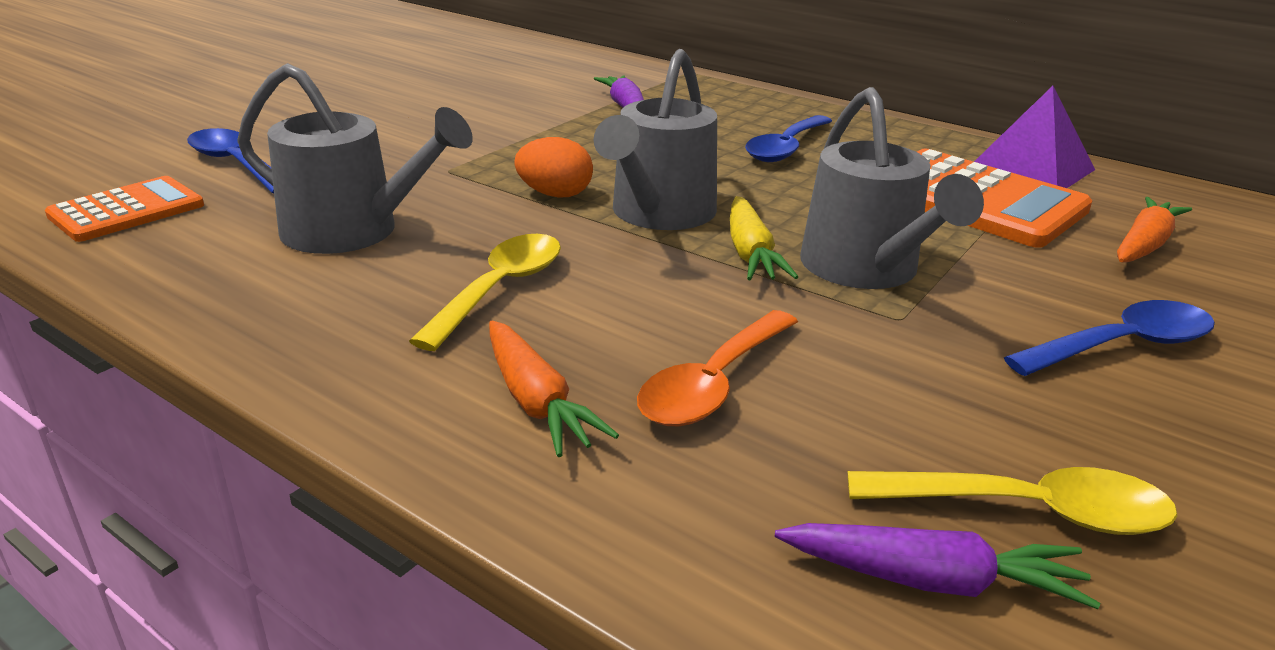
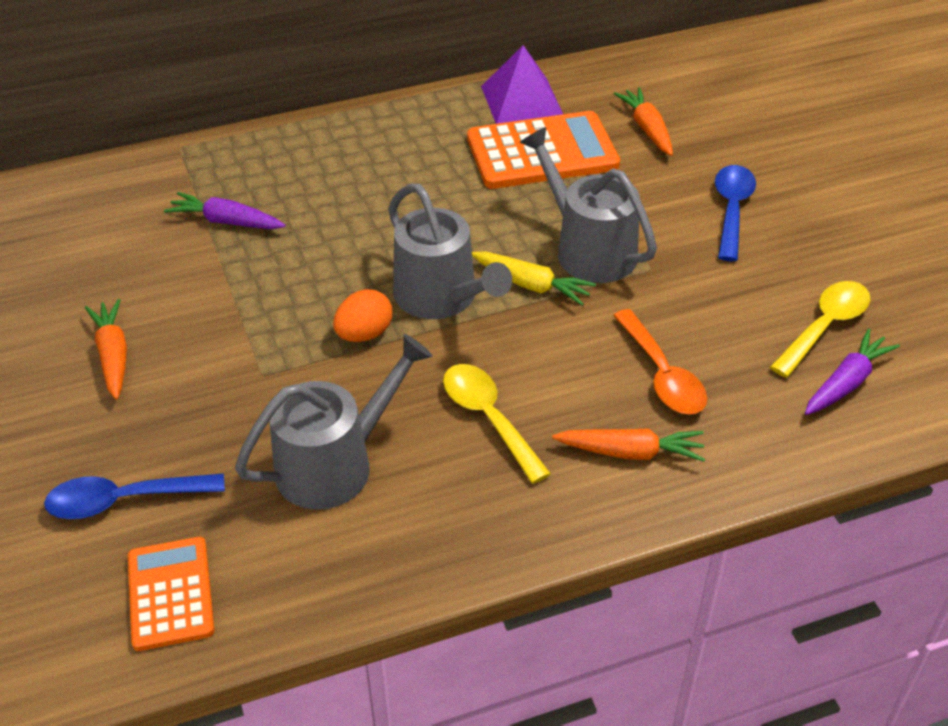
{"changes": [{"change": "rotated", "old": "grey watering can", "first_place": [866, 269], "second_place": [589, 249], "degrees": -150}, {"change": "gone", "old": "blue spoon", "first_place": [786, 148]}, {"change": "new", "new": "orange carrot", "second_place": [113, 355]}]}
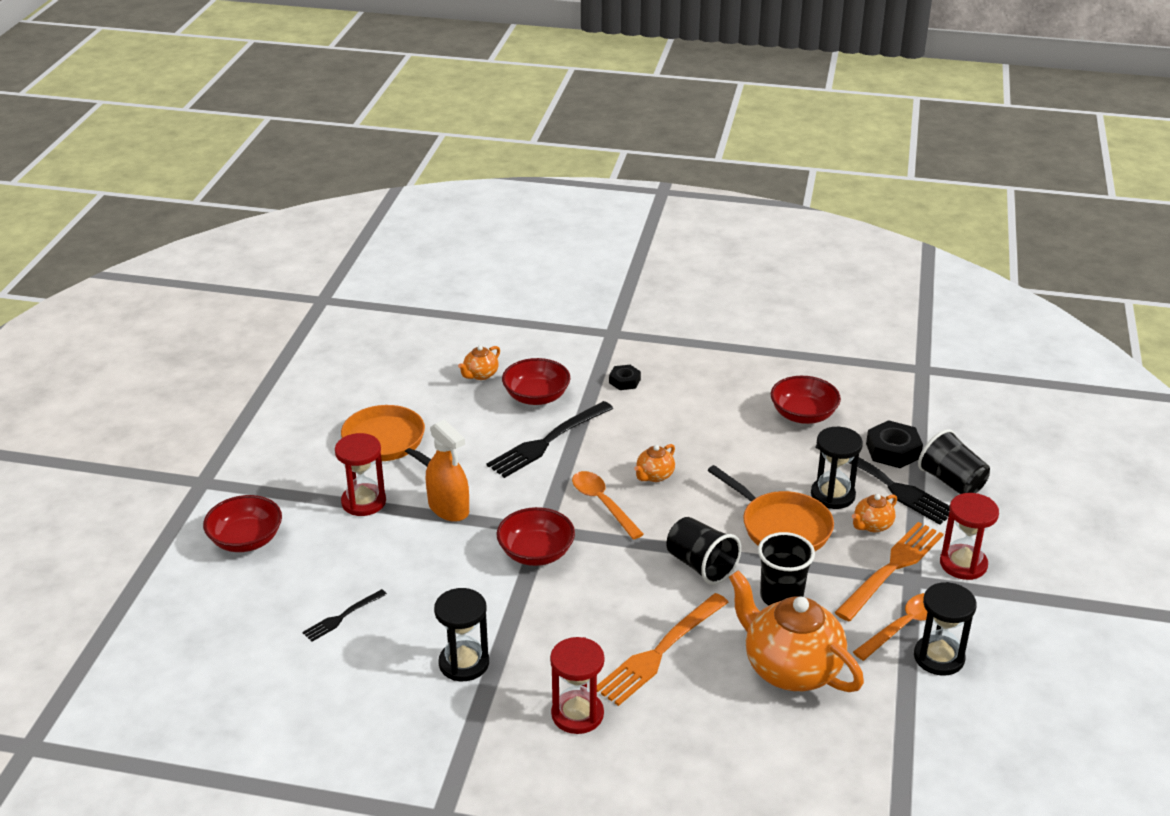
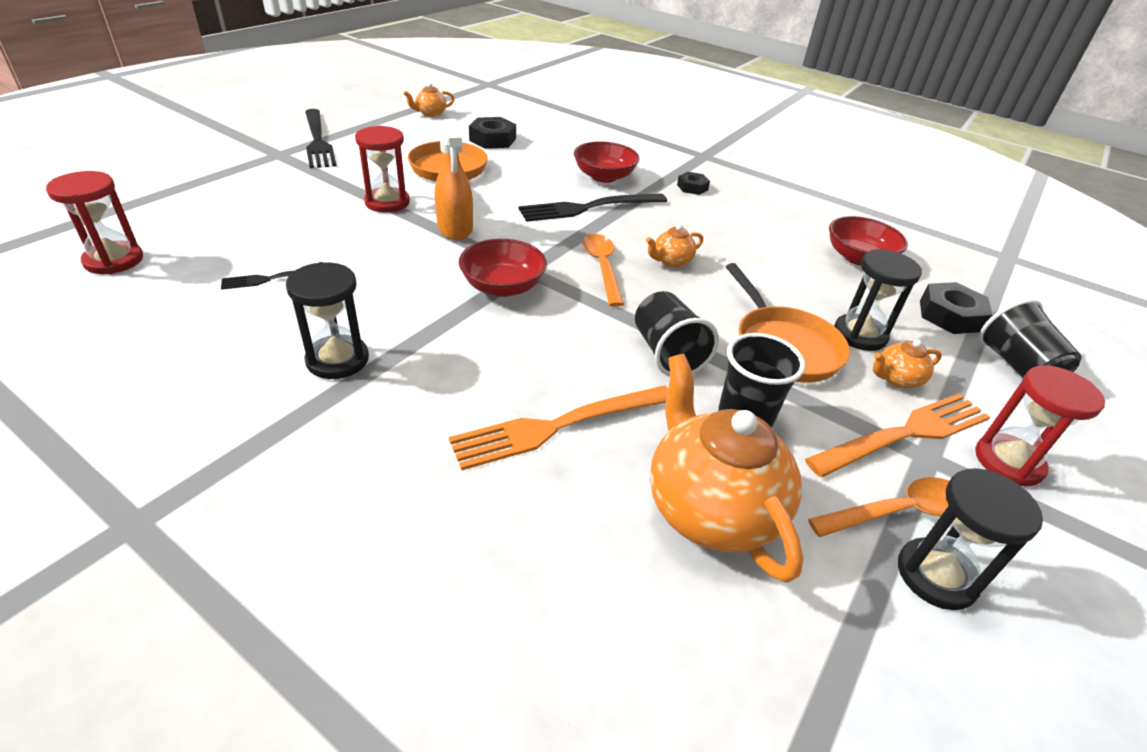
{"changes": [{"change": "shifted", "old": "orange teapot", "first_place": [480, 375], "second_place": [430, 114]}, {"change": "shifted", "old": "black fork", "first_place": [889, 485], "second_place": [318, 141]}, {"change": "gone", "old": "red bowl", "first_place": [246, 540]}, {"change": "shifted", "old": "red hourglass", "first_place": [577, 714], "second_place": [114, 260]}, {"change": "new", "new": "black nut", "second_place": [492, 139]}]}
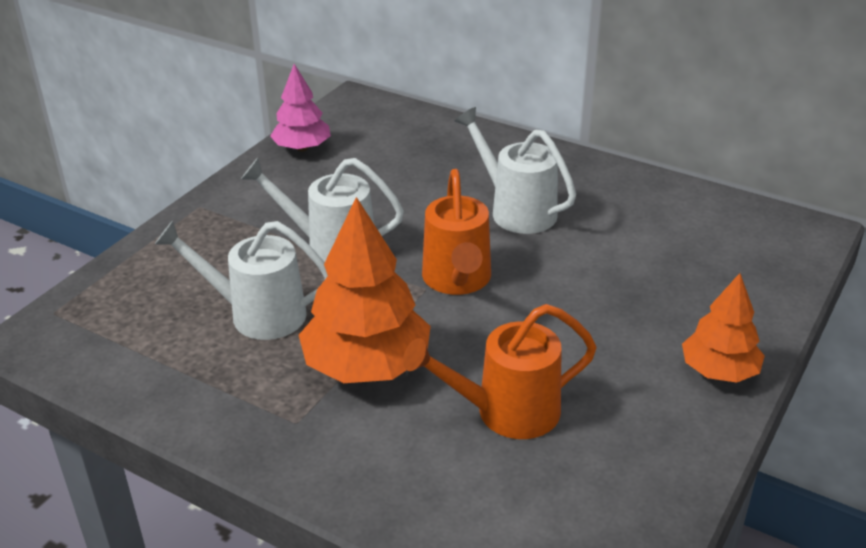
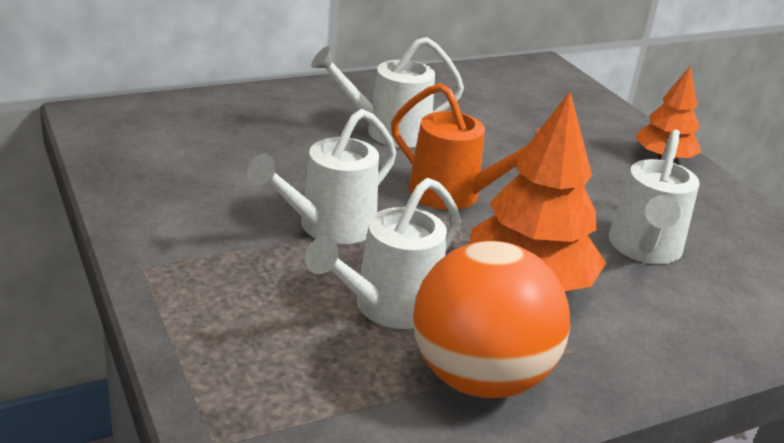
{"changes": [{"change": "gone", "old": "pink tree", "first_place": [302, 148]}, {"change": "repainted", "old": "orange watering can", "new": "white watering can", "first_place": [505, 412], "second_place": [644, 249]}, {"change": "new", "new": "orange ball", "second_place": [479, 377]}]}
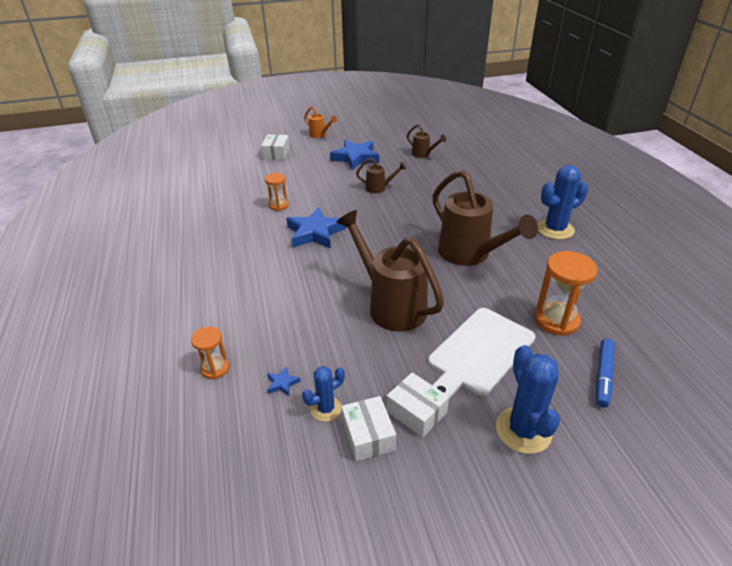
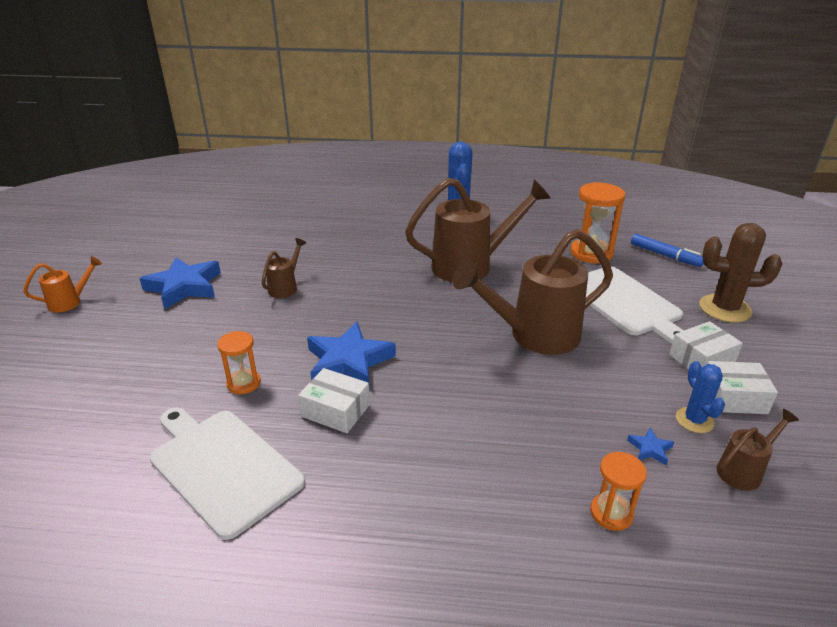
{"changes": [{"change": "shifted", "old": "brown watering can", "first_place": [423, 154], "second_place": [743, 471]}, {"change": "shifted", "old": "white box", "first_place": [276, 153], "second_place": [336, 410]}, {"change": "repainted", "old": "blue cactus", "new": "brown cactus", "first_place": [523, 430], "second_place": [724, 309]}, {"change": "new", "new": "white cutting board", "second_place": [222, 466]}]}
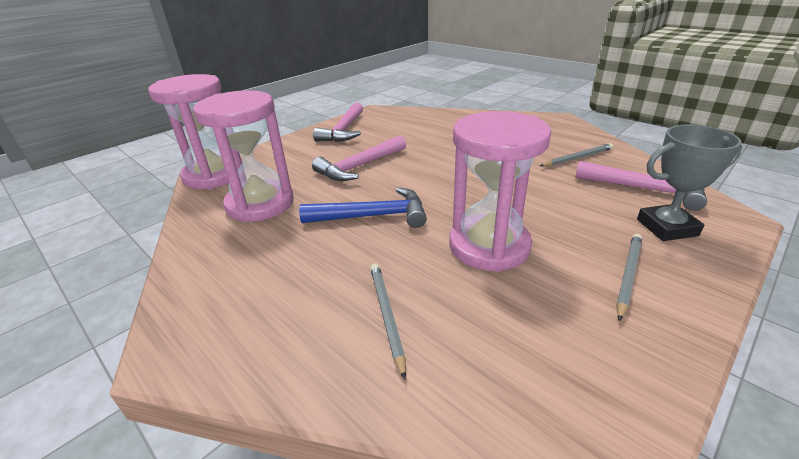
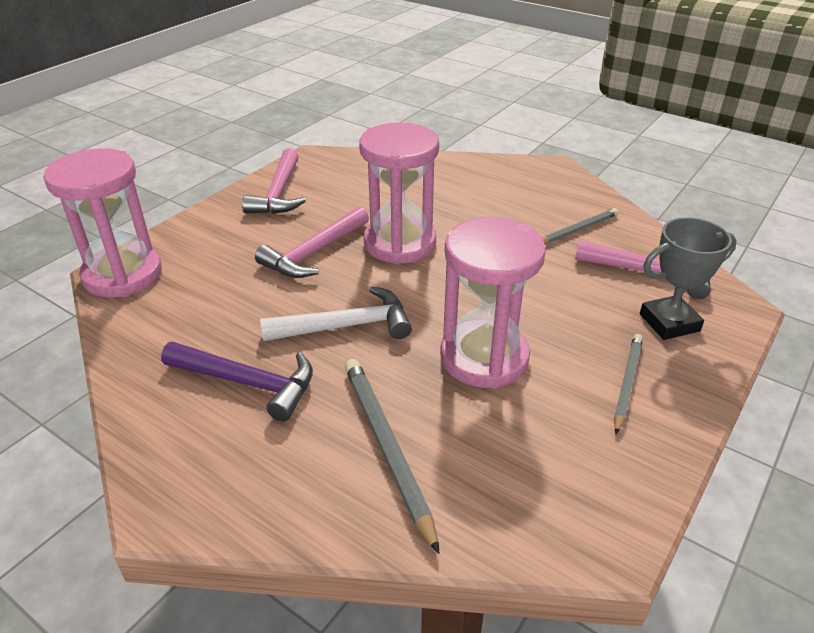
{"changes": [{"change": "shifted", "old": "pink hourglass", "first_place": [260, 204], "second_place": [400, 243]}, {"change": "repainted", "old": "blue hammer", "new": "white hammer", "first_place": [373, 216], "second_place": [346, 326]}, {"change": "scaled", "old": "grey pencil", "first_place": [386, 316], "second_place": [386, 448], "factor": 1.57}, {"change": "new", "new": "purple hammer", "second_place": [248, 383]}]}
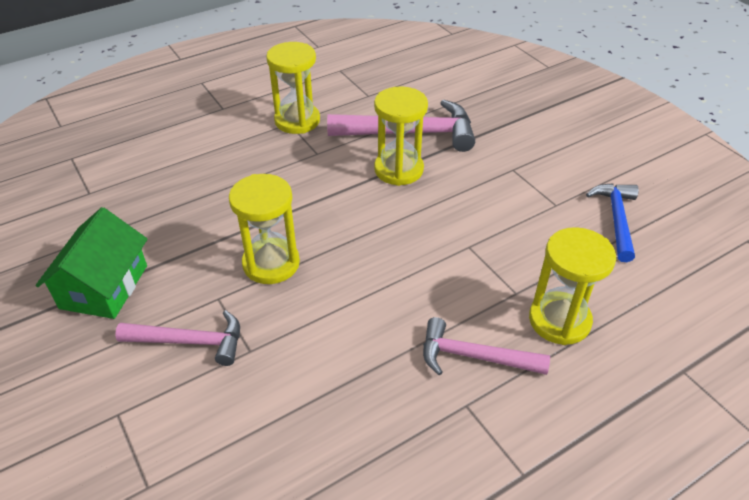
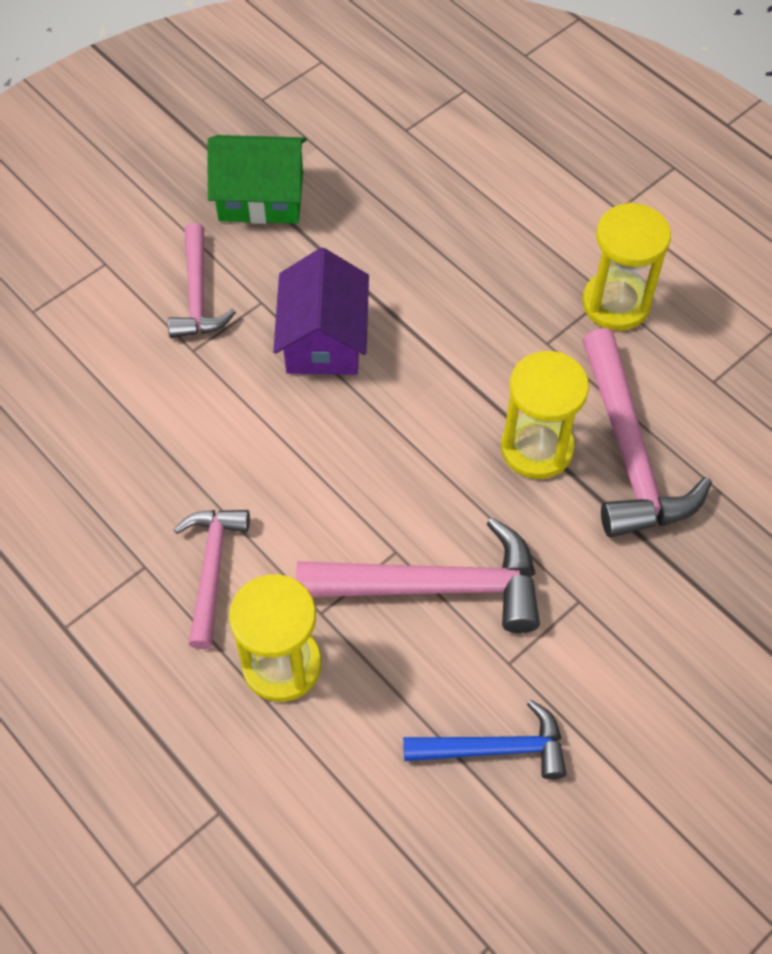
{"changes": [{"change": "swapped", "old": "yellow hourglass", "new": "purple house", "first_place": [271, 263], "second_place": [323, 339]}, {"change": "new", "new": "pink hammer", "second_place": [435, 586]}]}
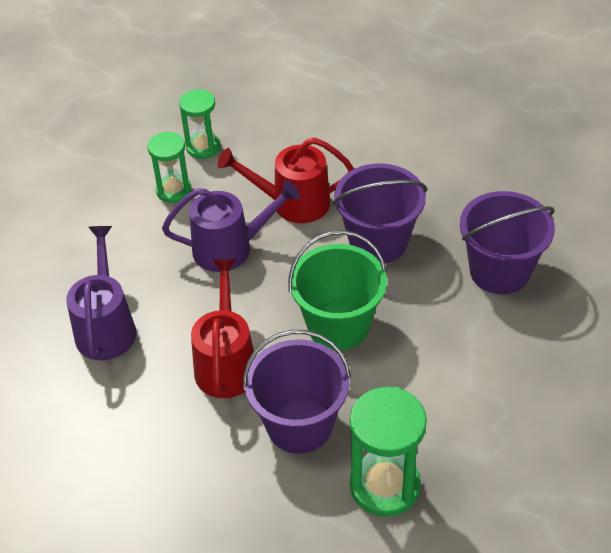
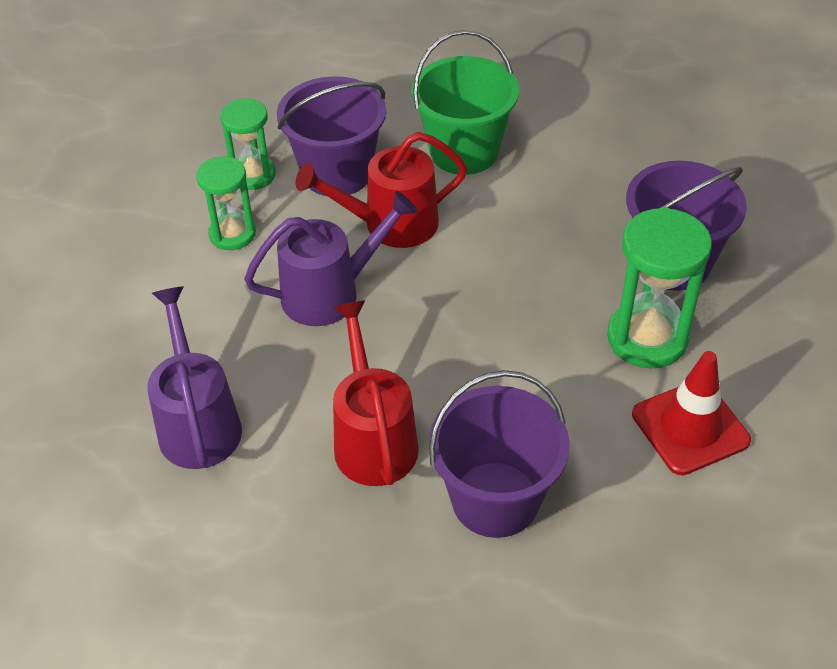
{"changes": [{"change": "shifted", "old": "purple bucket", "first_place": [378, 242], "second_place": [337, 173]}, {"change": "shifted", "old": "green bucket", "first_place": [338, 325], "second_place": [464, 151]}, {"change": "shifted", "old": "green hourglass", "first_place": [384, 486], "second_place": [647, 338]}, {"change": "new", "new": "red traffic cone", "second_place": [690, 427]}]}
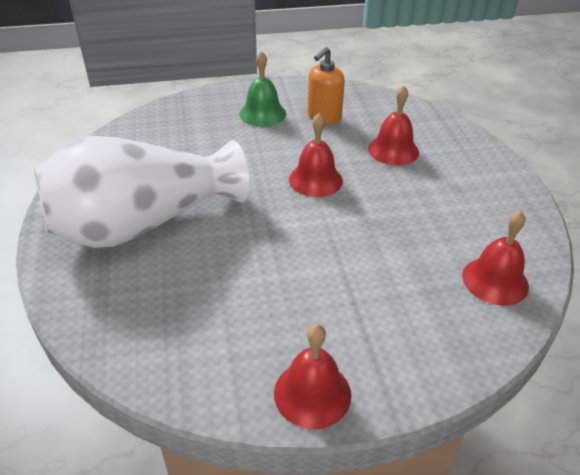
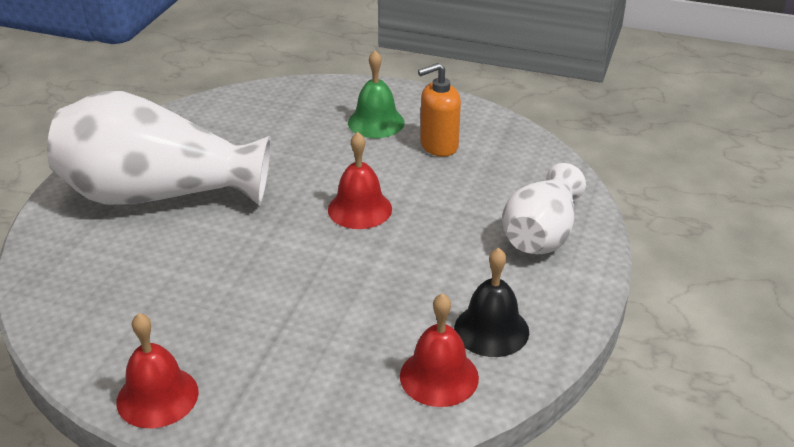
{"changes": [{"change": "gone", "old": "red bell", "first_place": [393, 150]}, {"change": "new", "new": "white vase", "second_place": [542, 234]}, {"change": "new", "new": "black bell", "second_place": [491, 330]}]}
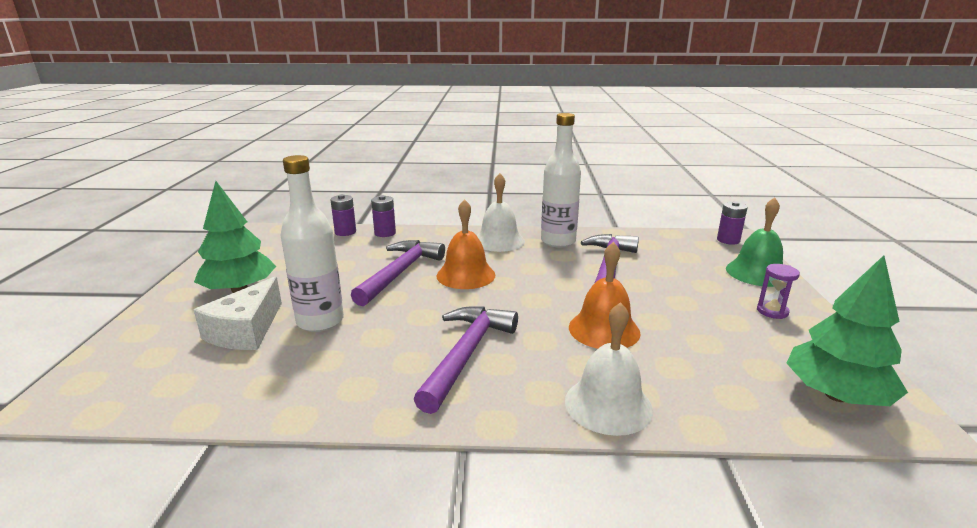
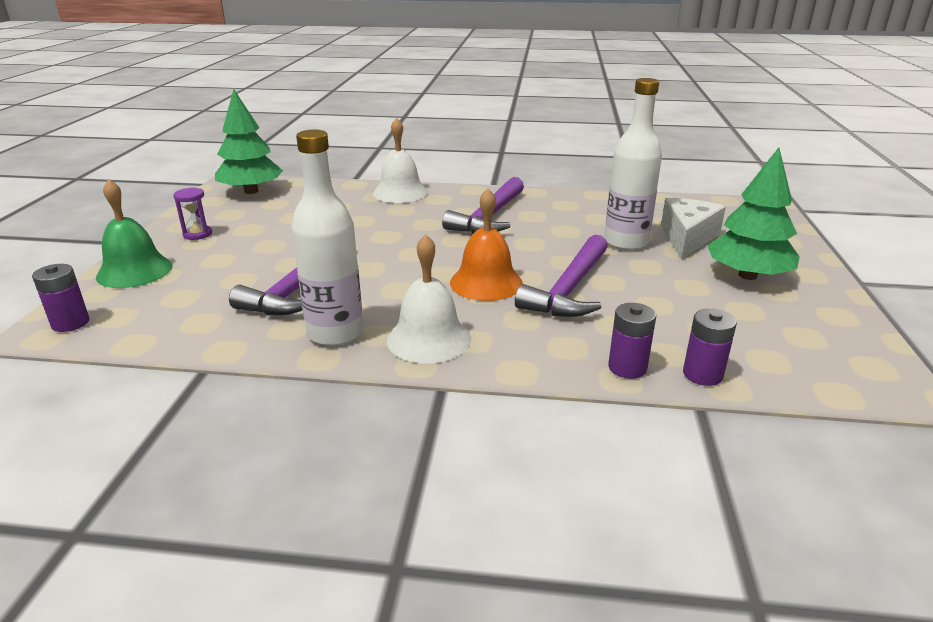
{"changes": [{"change": "gone", "old": "orange bell", "first_place": [604, 329]}]}
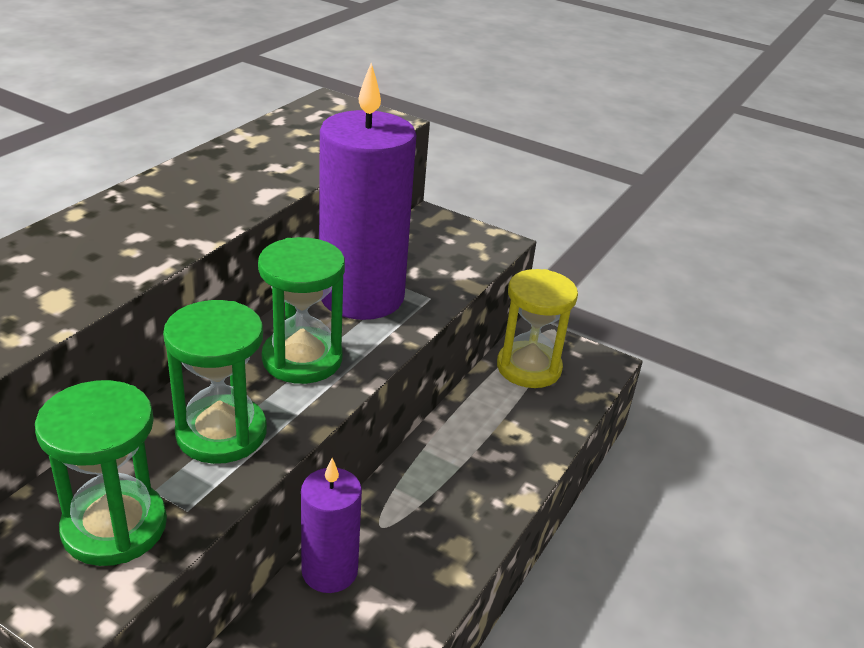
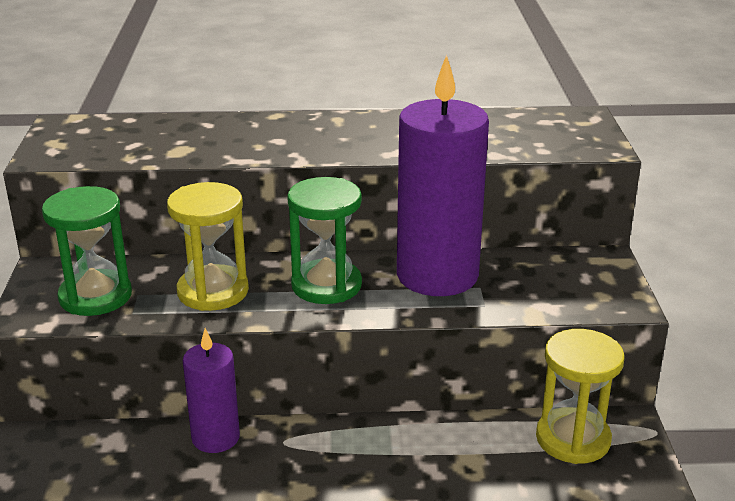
{"changes": [{"change": "repainted", "old": "green hourglass", "new": "yellow hourglass", "first_place": [221, 433], "second_place": [213, 291]}]}
